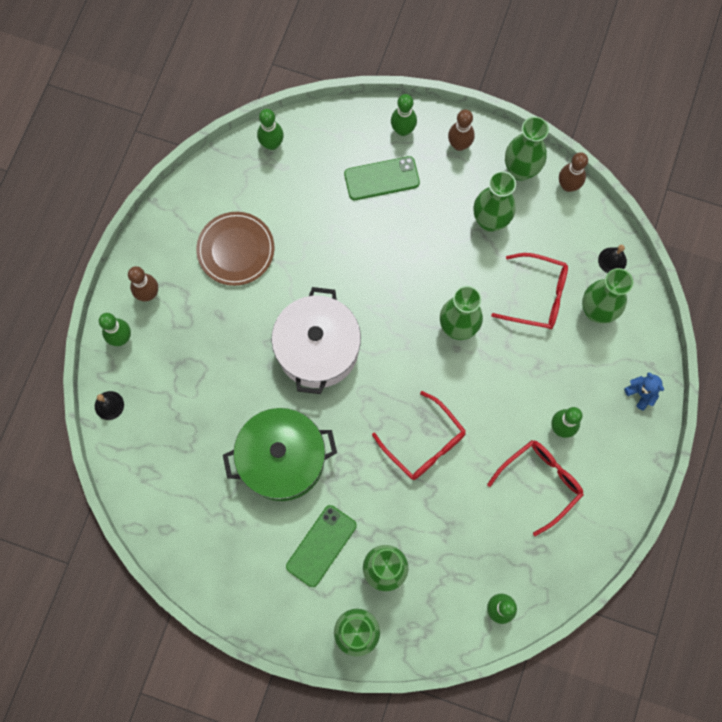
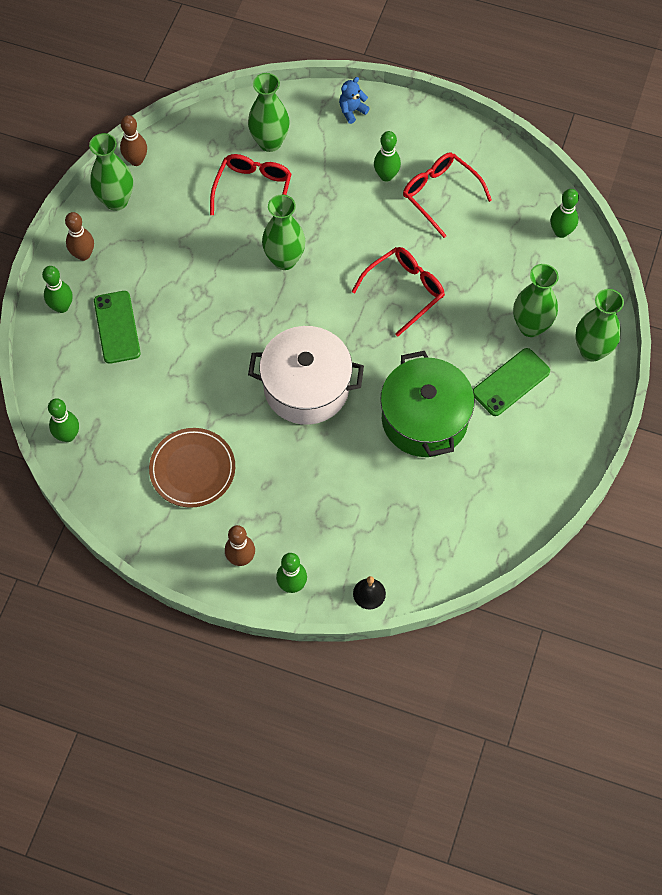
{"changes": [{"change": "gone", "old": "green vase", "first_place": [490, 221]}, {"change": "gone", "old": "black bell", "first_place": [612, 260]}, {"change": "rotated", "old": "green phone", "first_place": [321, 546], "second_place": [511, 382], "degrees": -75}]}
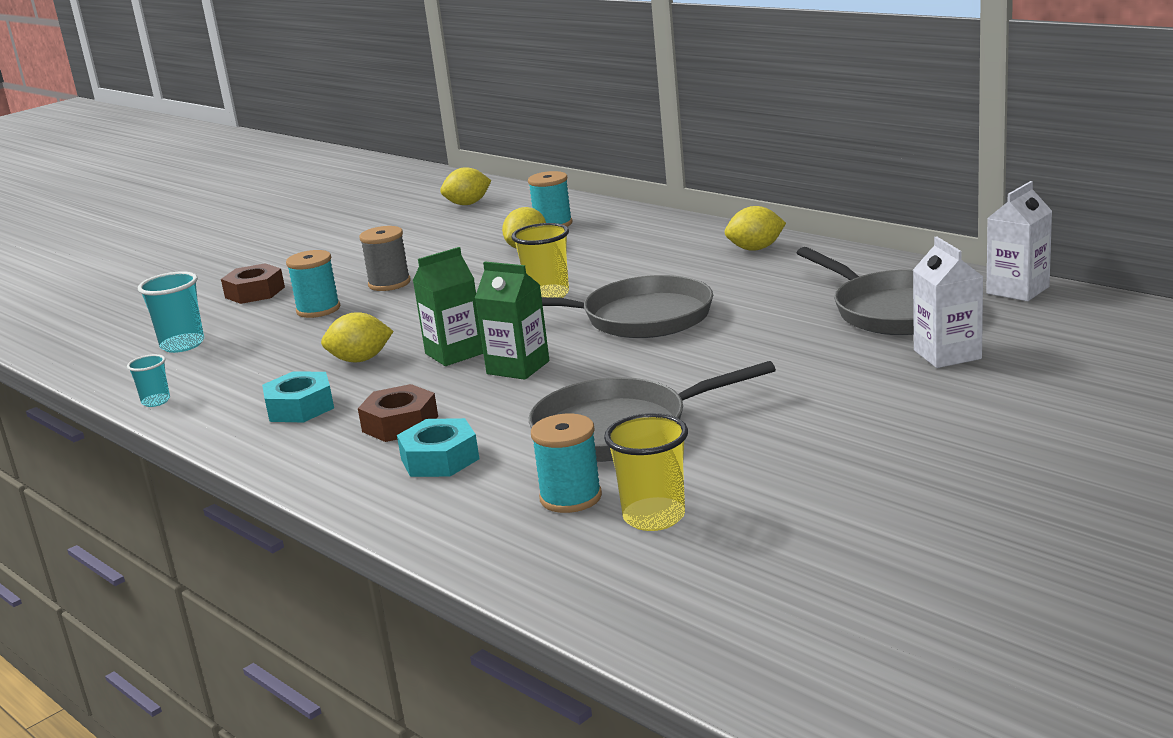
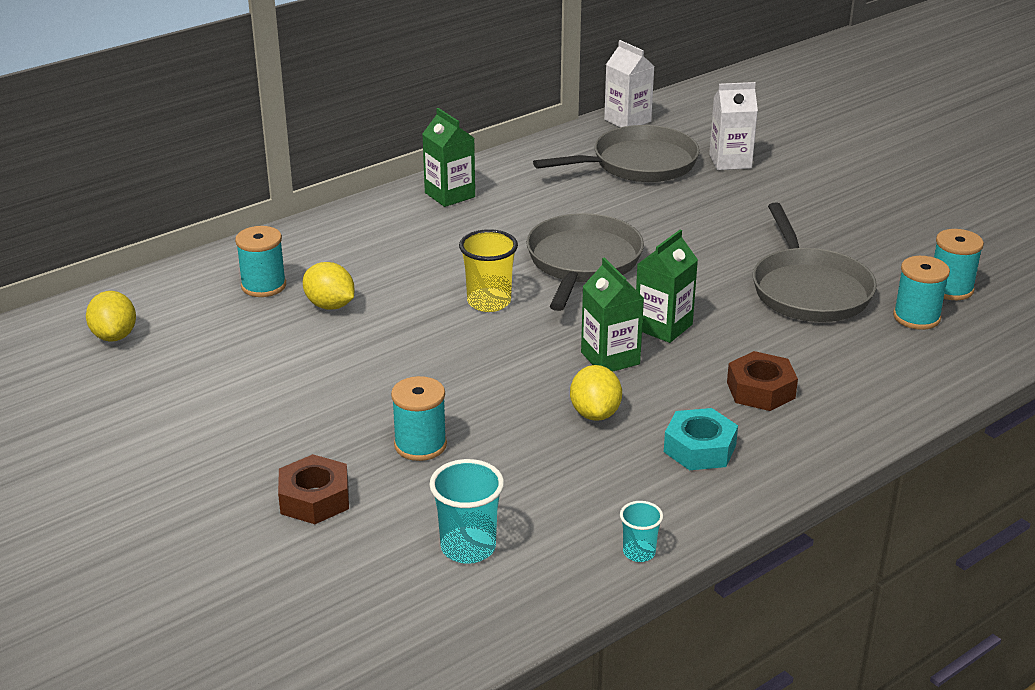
{"changes": [{"change": "swapped", "old": "yellow lemon", "new": "green carton", "first_place": [755, 249], "second_place": [450, 195]}, {"change": "gone", "old": "grey spool", "first_place": [389, 283]}, {"change": "swapped", "old": "yellow cup", "new": "turquoise spool", "first_place": [654, 517], "second_place": [950, 289]}, {"change": "gone", "old": "turquoise nut", "first_place": [440, 459]}]}
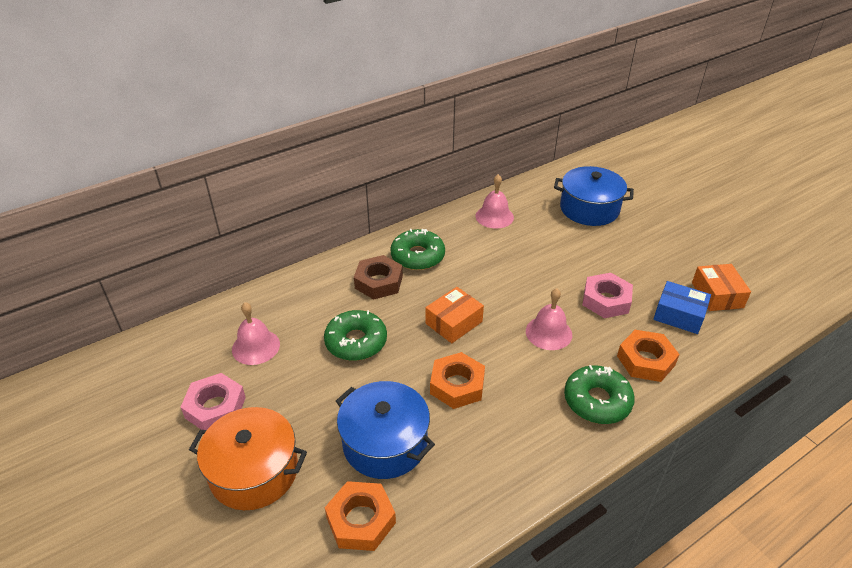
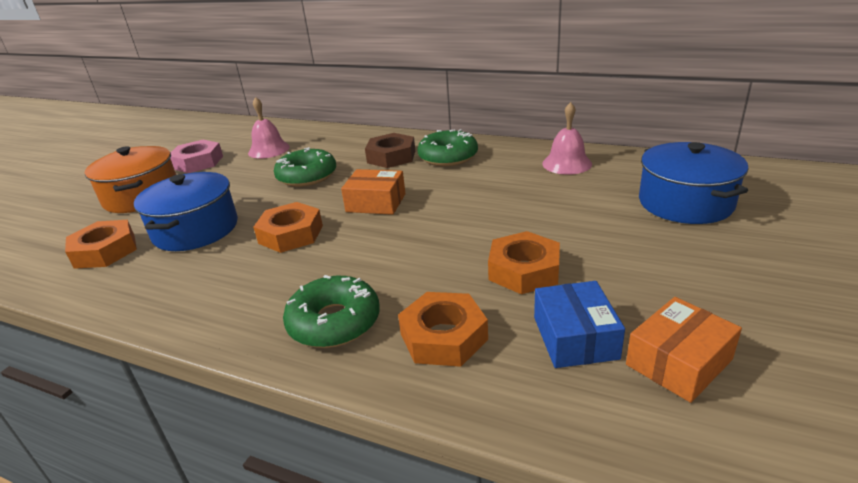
{"changes": [{"change": "repainted", "old": "pink nut", "new": "orange nut", "first_place": [606, 300], "second_place": [524, 270]}, {"change": "gone", "old": "pink bell", "first_place": [548, 333]}]}
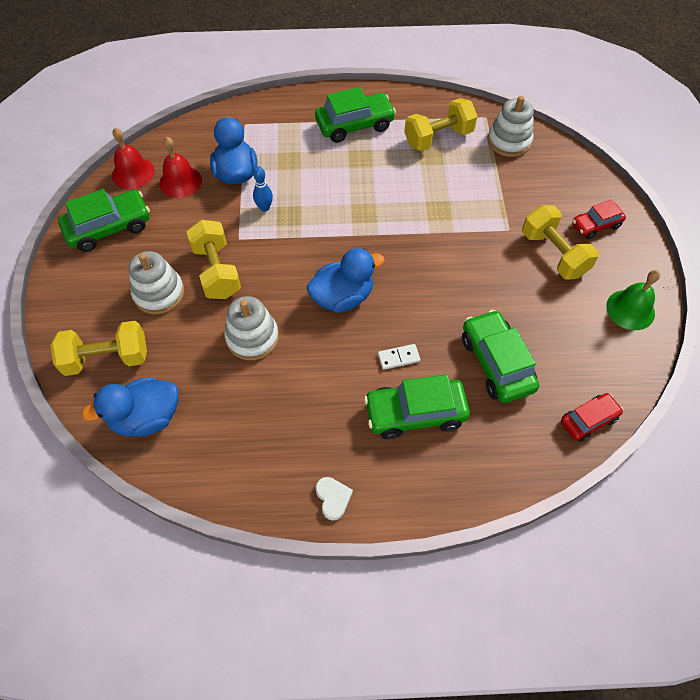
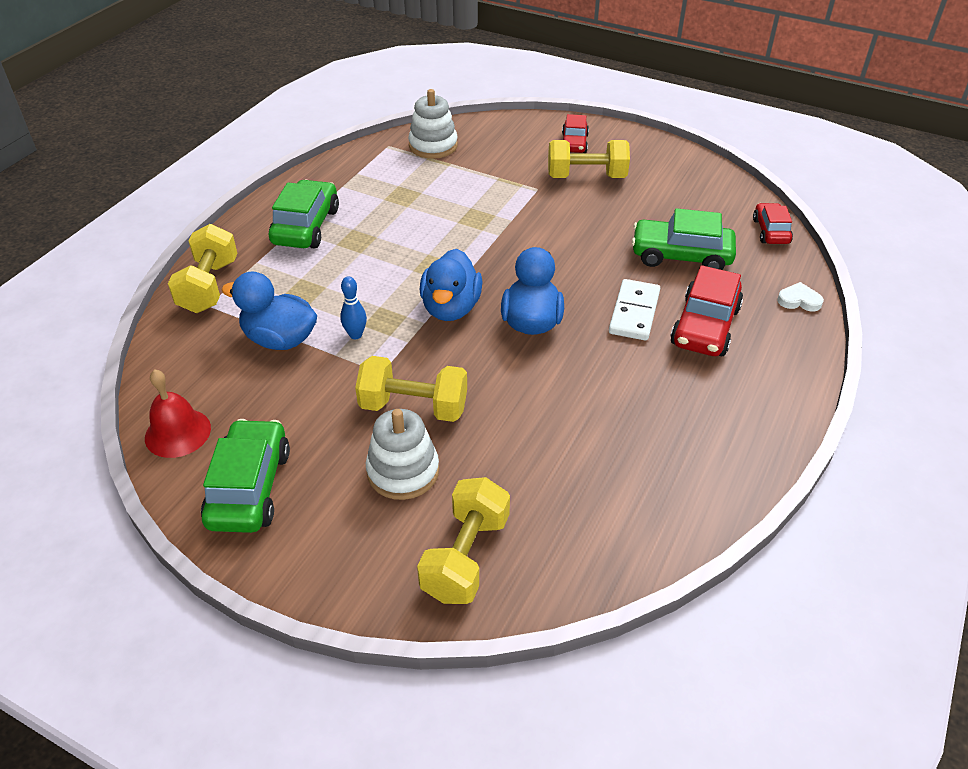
{"changes": [{"change": "shifted", "old": "yellow dumbbell", "first_place": [438, 138], "second_place": [209, 286]}, {"change": "gone", "old": "red bell", "first_place": [180, 181]}, {"change": "gone", "old": "green bell", "first_place": [630, 309]}, {"change": "gone", "old": "white stacking toy", "first_place": [252, 337]}, {"change": "scaled", "old": "white domino", "first_place": [398, 357], "second_place": [634, 312], "factor": 1.76}, {"change": "repainted", "old": "green car", "new": "red car", "first_place": [415, 413], "second_place": [705, 326]}, {"change": "shifted", "old": "blue duck", "first_place": [146, 417], "second_place": [451, 308]}, {"change": "shifted", "old": "white heart", "first_place": [333, 498], "second_place": [799, 300]}]}
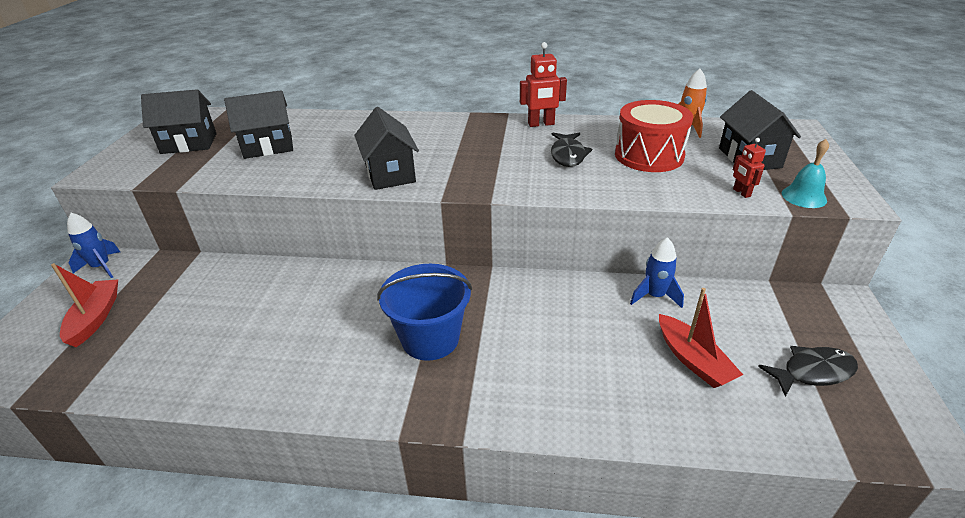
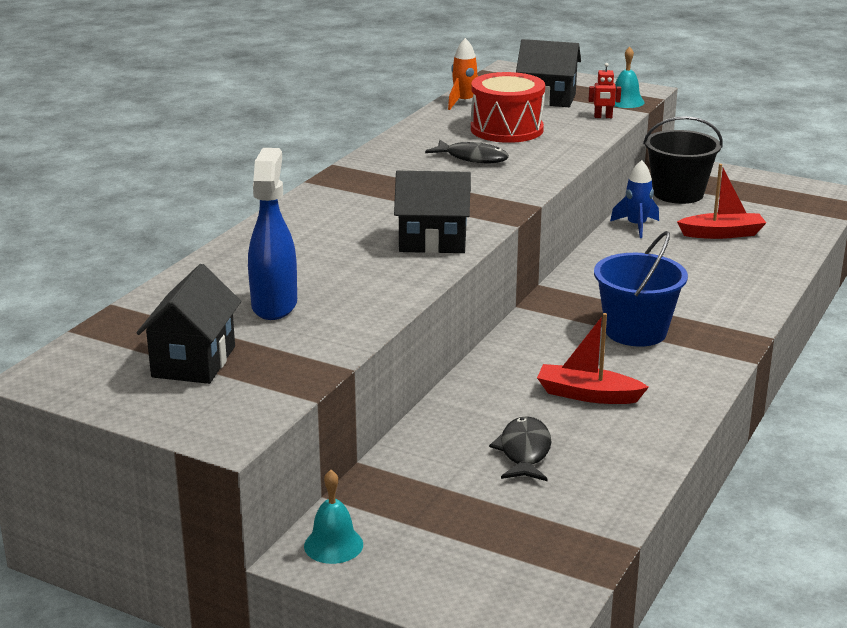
{"changes": [{"change": "gone", "old": "red robot", "first_place": [541, 124]}, {"change": "swapped", "old": "black house", "new": "blue spray bottle", "first_place": [268, 147], "second_place": [274, 305]}, {"change": "swapped", "old": "blue rocket", "new": "turquoise bell", "first_place": [101, 267], "second_place": [333, 545]}, {"change": "shifted", "old": "red boat", "first_place": [95, 318], "second_place": [587, 395]}, {"change": "shifted", "old": "black fish", "first_place": [813, 372], "second_place": [524, 452]}, {"change": "new", "new": "black bucket", "second_place": [678, 193]}]}
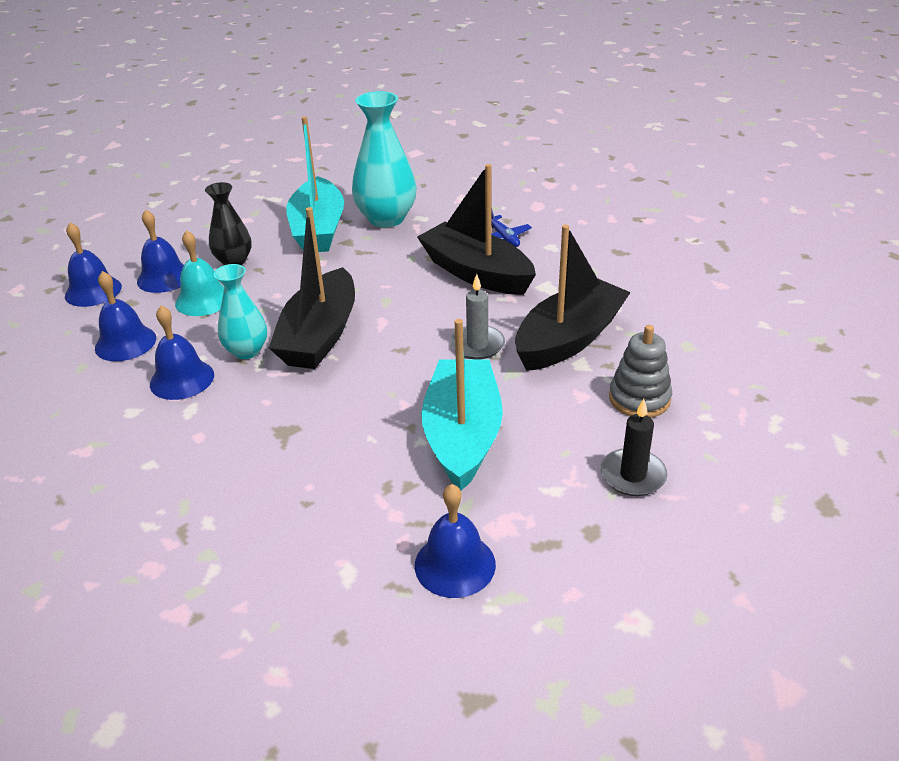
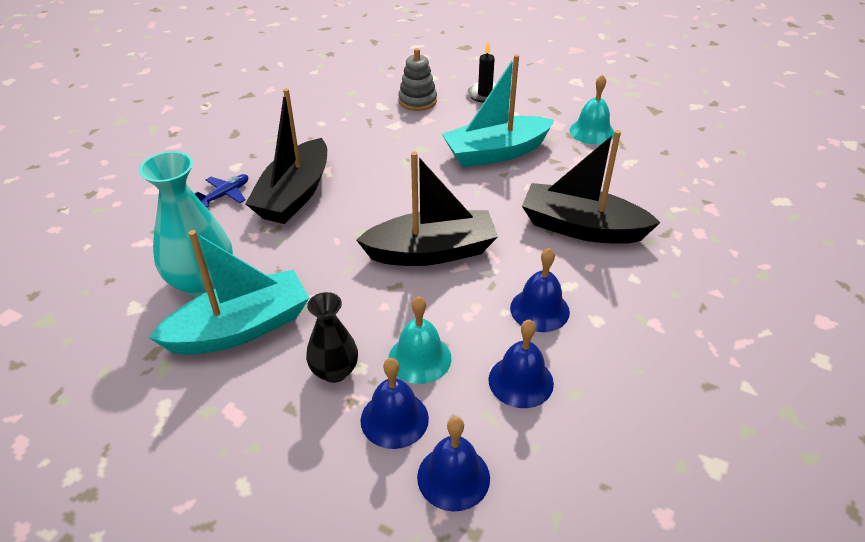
{"changes": [{"change": "shifted", "old": "black boat", "first_place": [569, 339], "second_place": [582, 228]}, {"change": "gone", "old": "turquoise vase", "first_place": [247, 351]}, {"change": "gone", "old": "grey candle", "first_place": [477, 345]}, {"change": "repainted", "old": "blue bell", "new": "turquoise bell", "first_place": [455, 564], "second_place": [592, 131]}]}
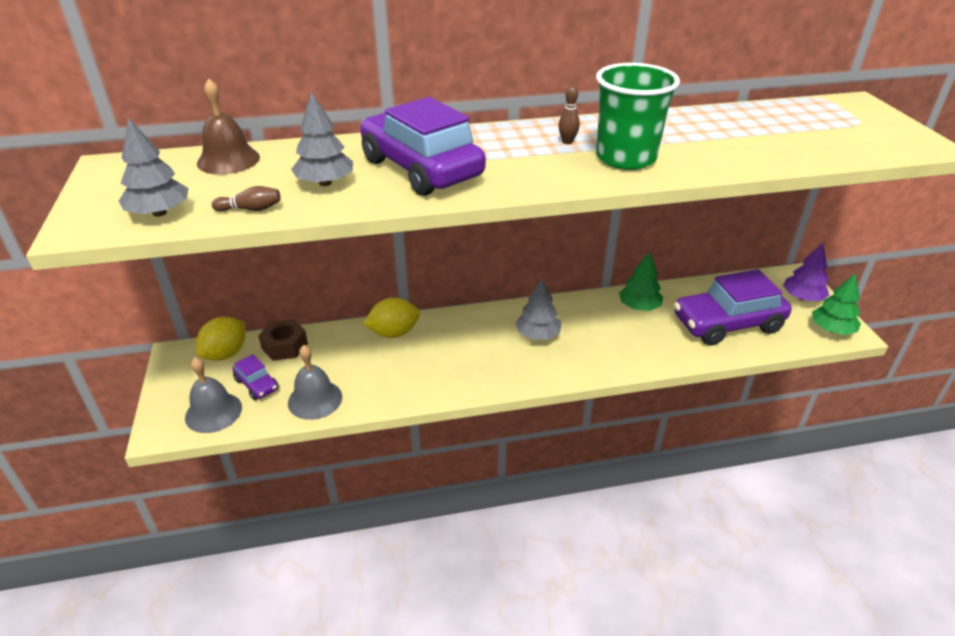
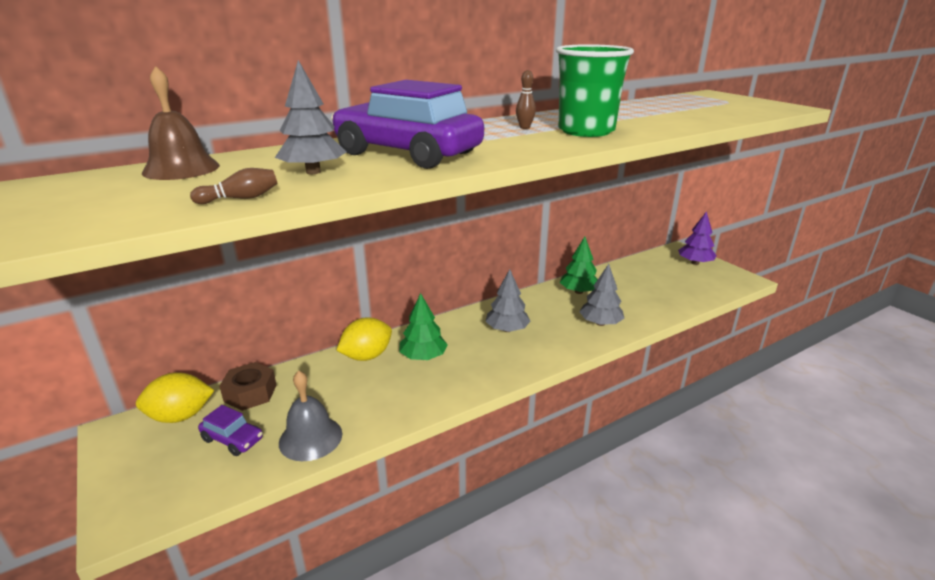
{"changes": [{"change": "shifted", "old": "grey tree", "first_place": [159, 213], "second_place": [600, 323]}, {"change": "gone", "old": "purple car", "first_place": [727, 324]}, {"change": "shifted", "old": "green tree", "first_place": [831, 329], "second_place": [423, 357]}, {"change": "rotated", "old": "yellow lemon", "first_place": [226, 354], "second_place": [180, 416], "degrees": 60}, {"change": "gone", "old": "grey bell", "first_place": [213, 412]}]}
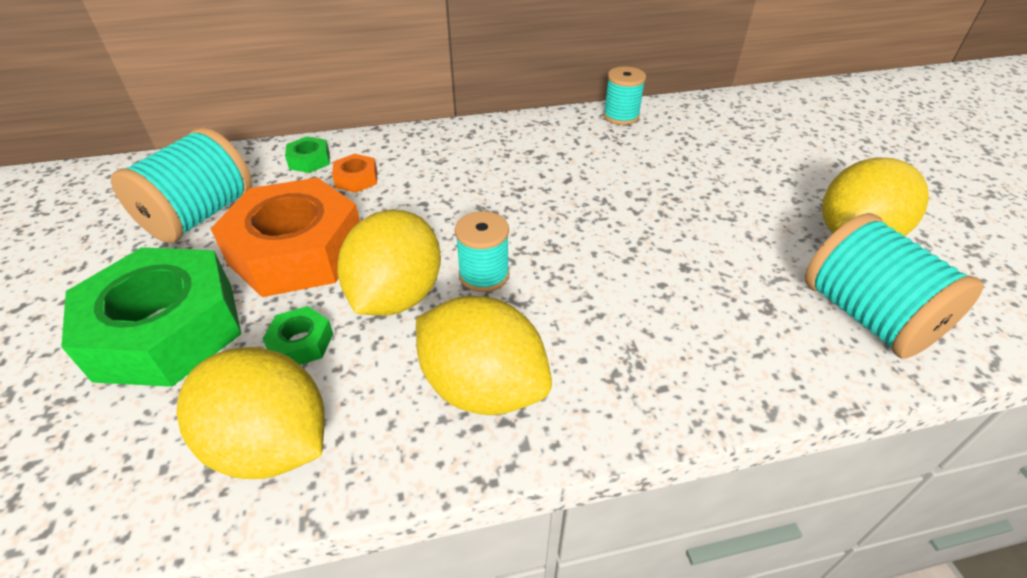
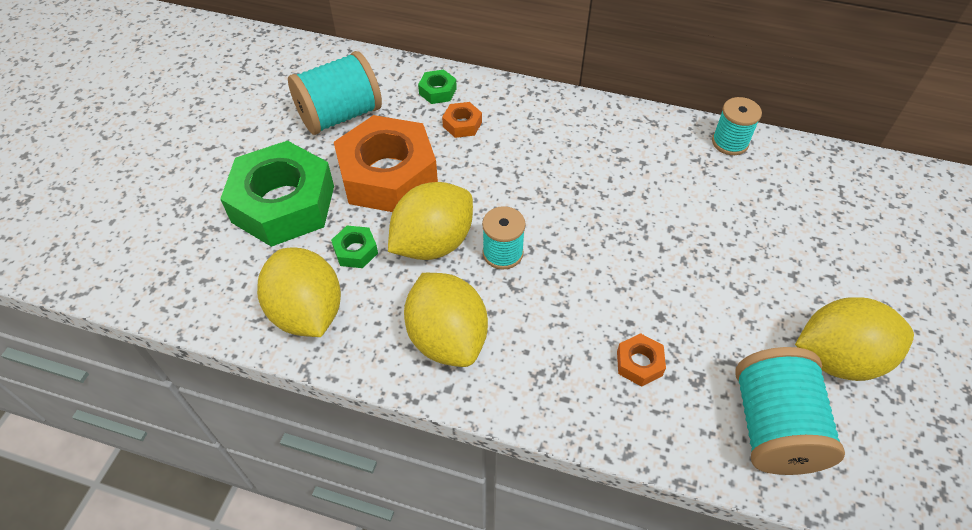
{"changes": [{"change": "new", "new": "orange nut", "second_place": [639, 363]}]}
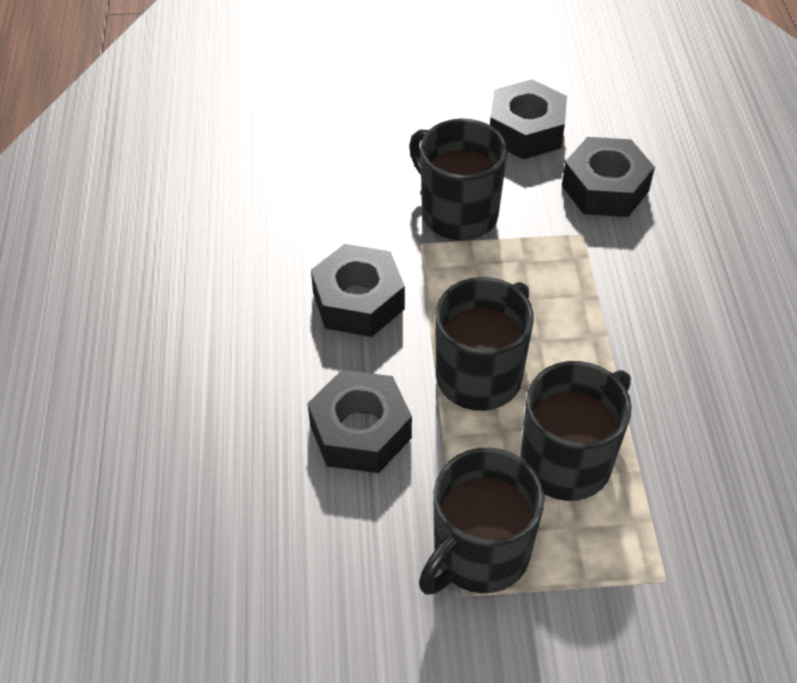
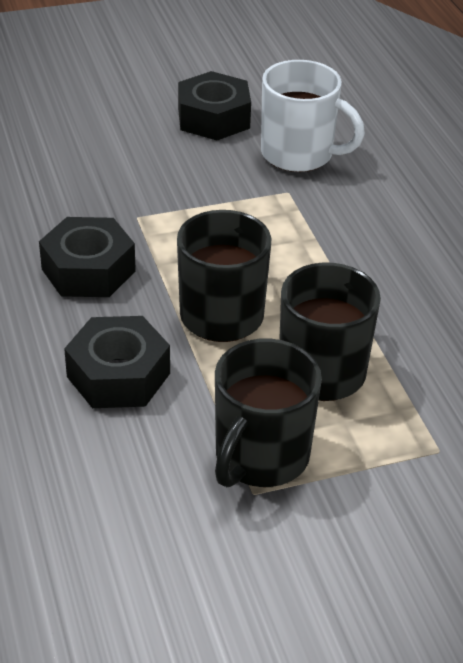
{"changes": [{"change": "gone", "old": "black mug", "first_place": [457, 213]}, {"change": "swapped", "old": "black nut", "new": "white mug", "first_place": [605, 188], "second_place": [299, 154]}]}
